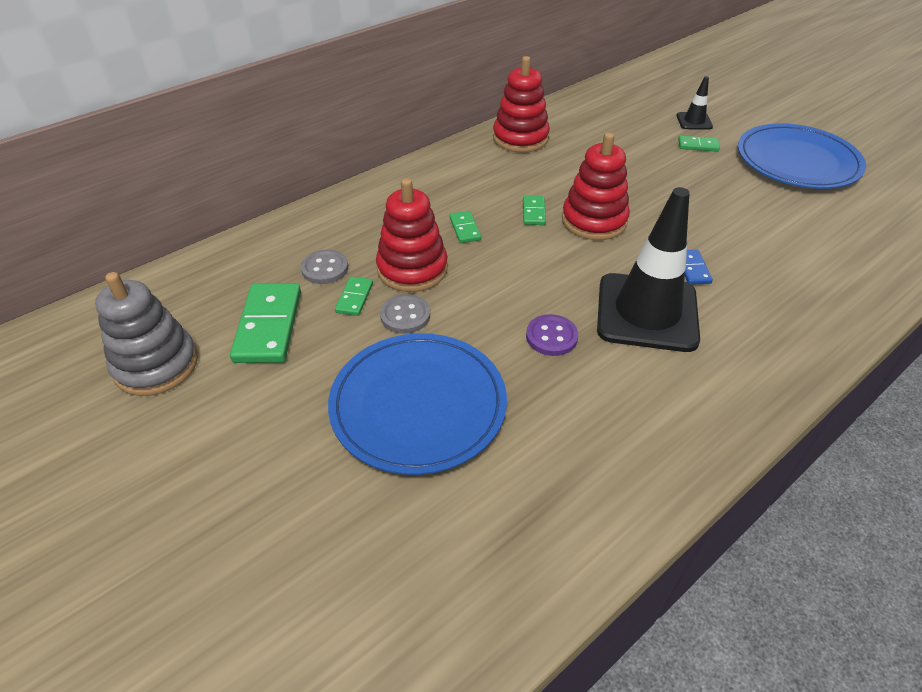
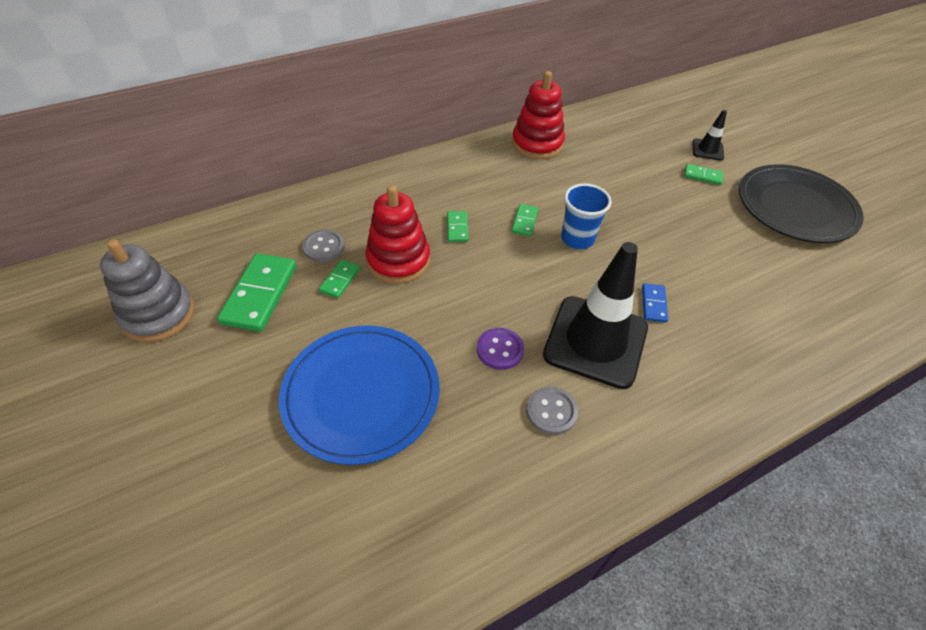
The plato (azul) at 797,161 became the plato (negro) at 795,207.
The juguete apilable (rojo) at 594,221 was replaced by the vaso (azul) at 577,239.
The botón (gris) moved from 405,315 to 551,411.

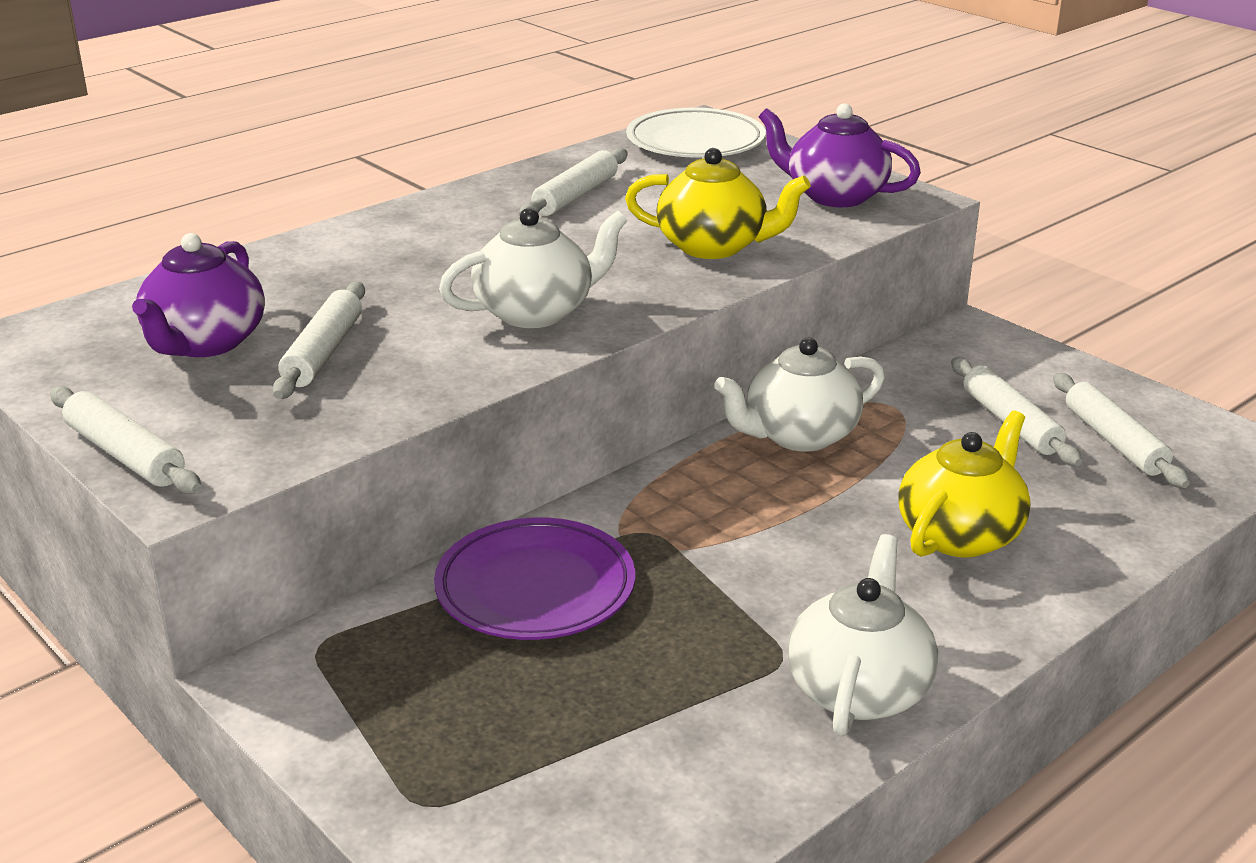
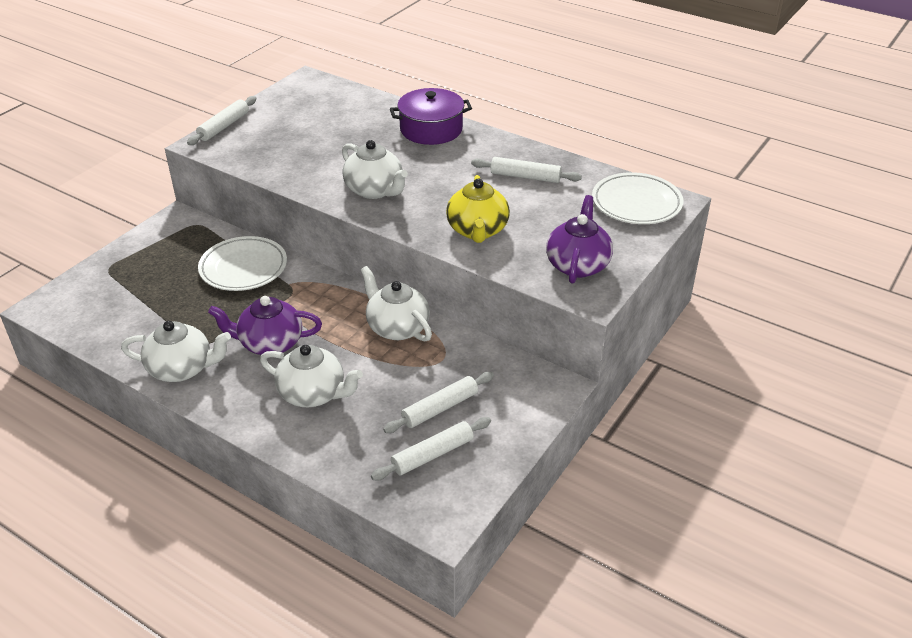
The tetera (morado) moved from 205,343 to 270,343.
The rodillo (blanco) at 323,352 disappeared.
The tetera (amarillo) at 960,535 became the tetera (blanco) at 313,394.
The plato (morado) at 535,588 became the plato (blanco) at 243,268.
The olla (morado) at 431,129 appeared.

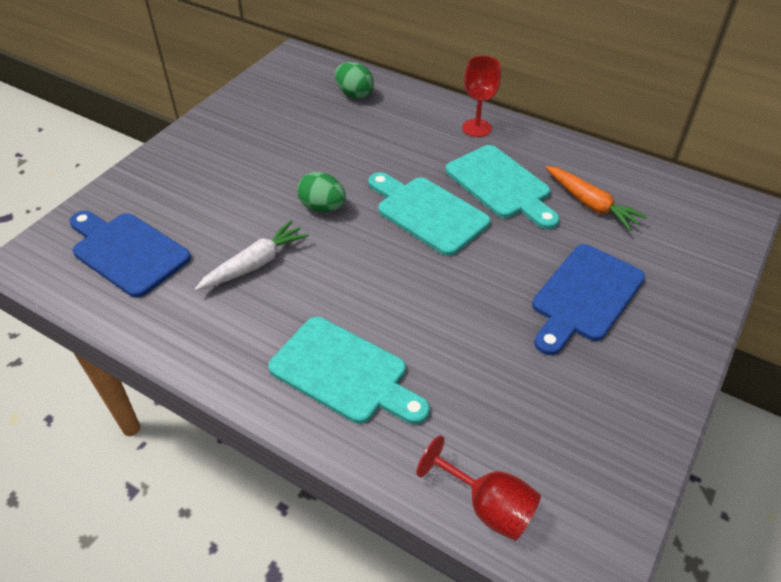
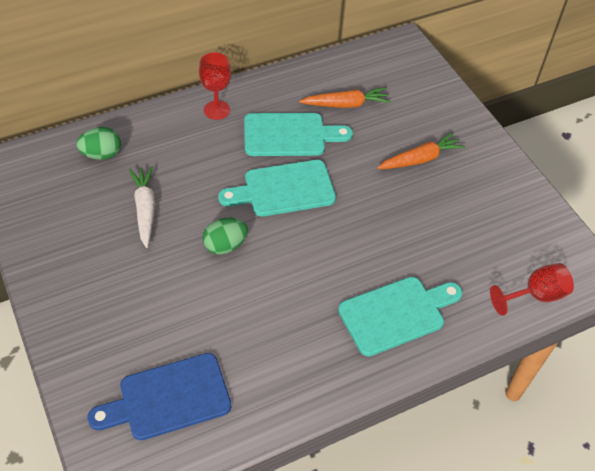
The zanahoria (blanco) moved from 255,264 to 145,209.
The tabla de cortar (azul) at 585,296 was replaced by the zanahoria (naranja) at 420,159.

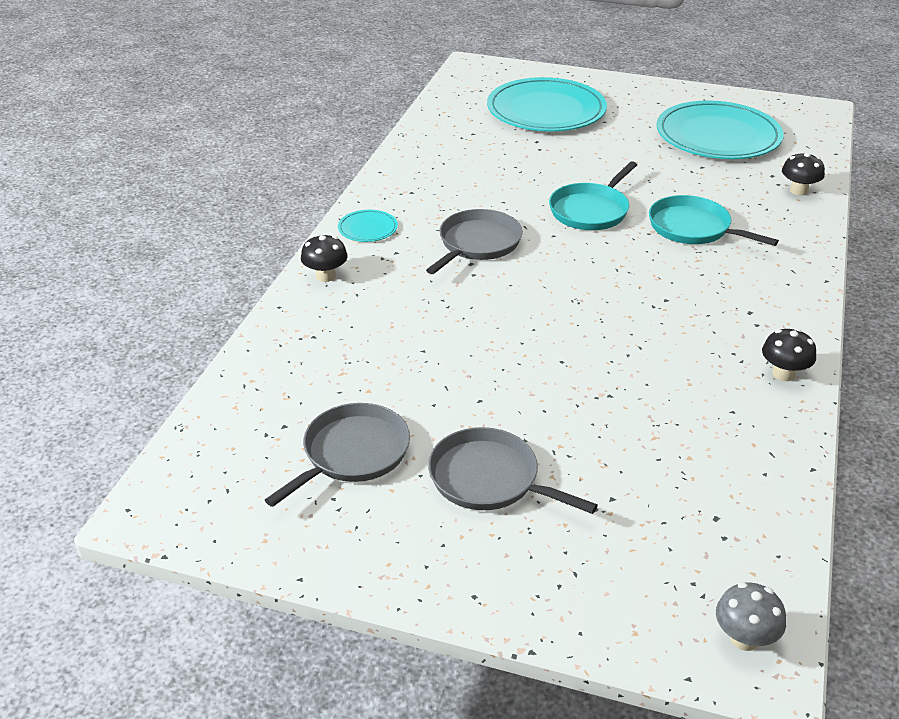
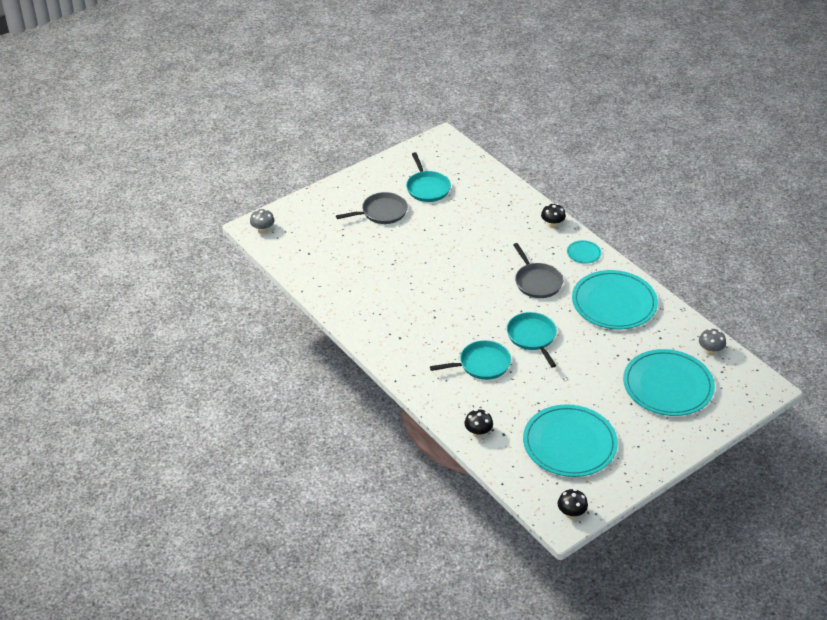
The seta (negro) moved from 783,374 to 571,513.
The sartén (gris) at 352,453 became the sartén (turquesa) at 427,188.
The plato (turquesa) at 614,303 appeared.
The seta (gris) at 710,351 appeared.

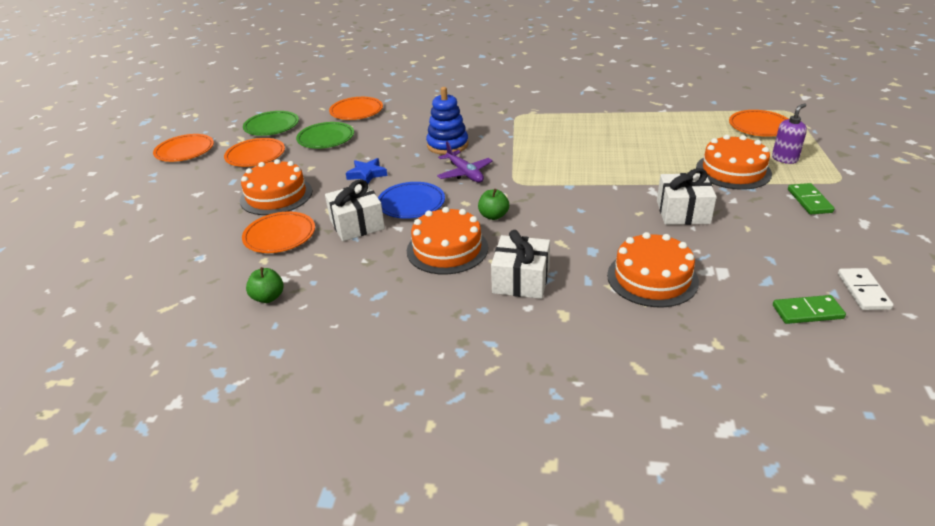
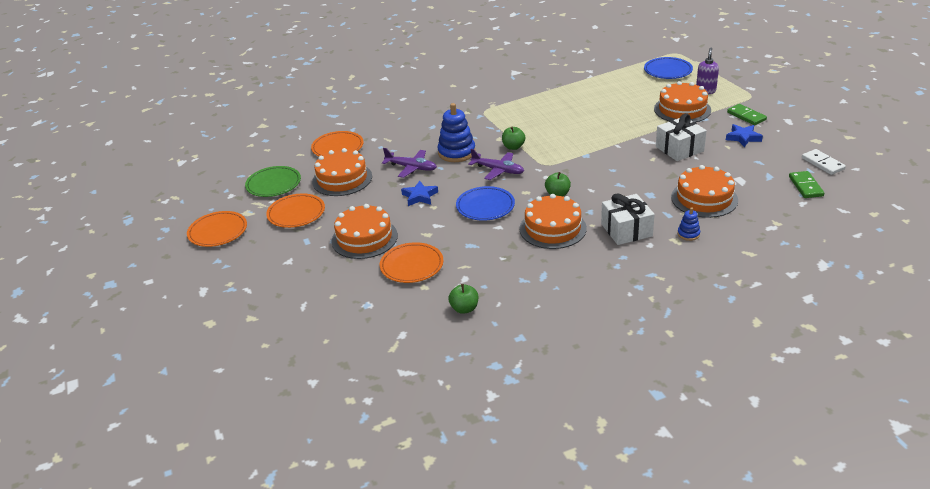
The plato (naranja) at 759,126 became the plato (azul) at 668,71.
The plato (verde) at 326,138 was replaced by the tarta (naranja) at 342,179.
The regalo (blanco) at 357,224 disappeared.
The ficha de dominó (verde) at 807,312 turned 60 degrees counterclockwise.
The estrella (azul) at 743,138 appeared.
The manzana (verde) at 513,147 appeared.
The avión (morado) at 411,168 appeared.
The juguete apilable (azul) at 688,234 appeared.

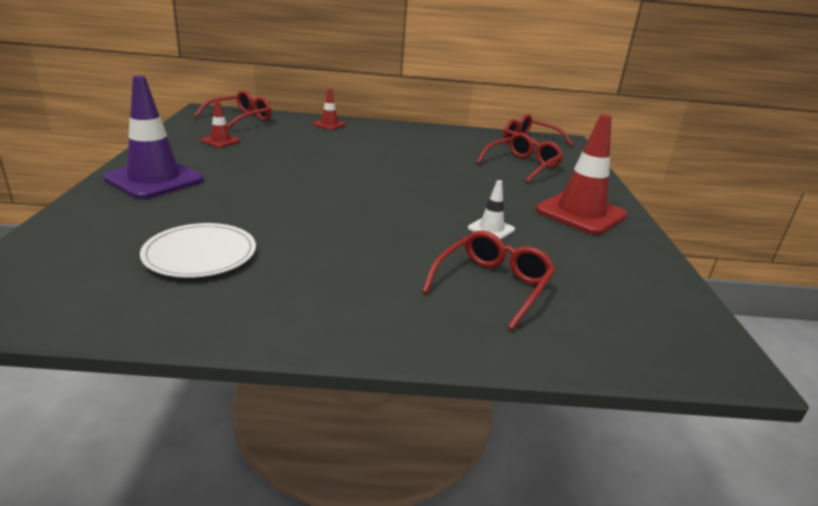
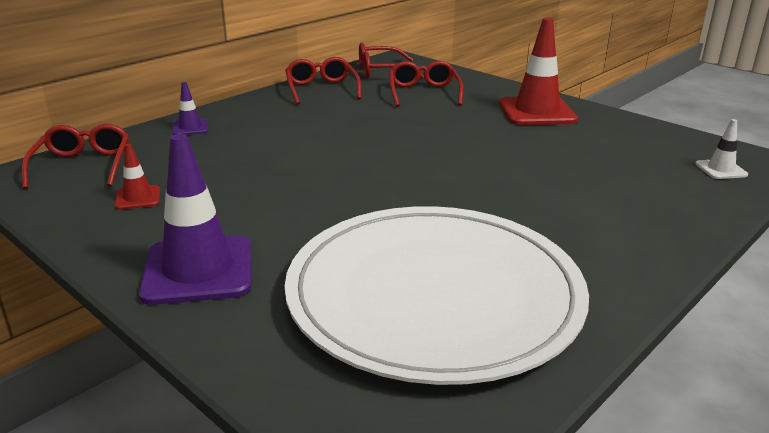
The cono de tráfico (rojo) at 329,124 became the cono de tráfico (morado) at 190,128.
The cono de tráfico (blanco) moved from 491,229 to 721,169.
The plato (blanco) at 200,254 changed to 2.29 times the size.
The gafas (rojo) moved from 493,285 to 321,89.

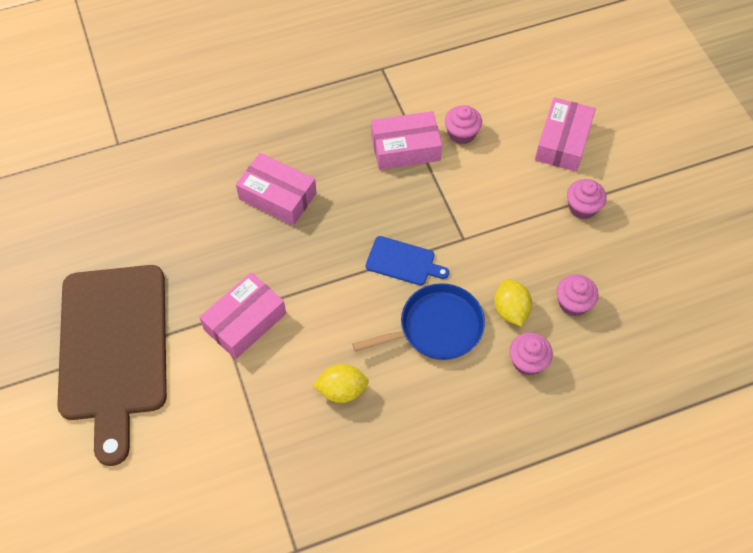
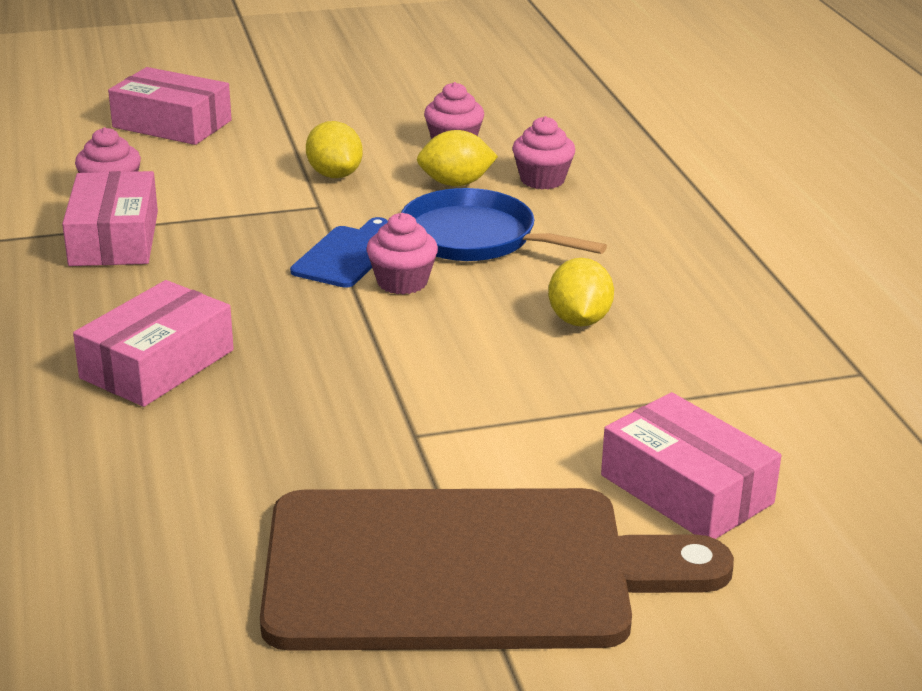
The magdalena (rosa) moved from 582,207 to 402,282.
The caja (rosa) moved from 245,321 to 686,489.
The sartén (azul) at 436,327 turned 45 degrees counterclockwise.
The limón (amarillo) at 334,175 appeared.

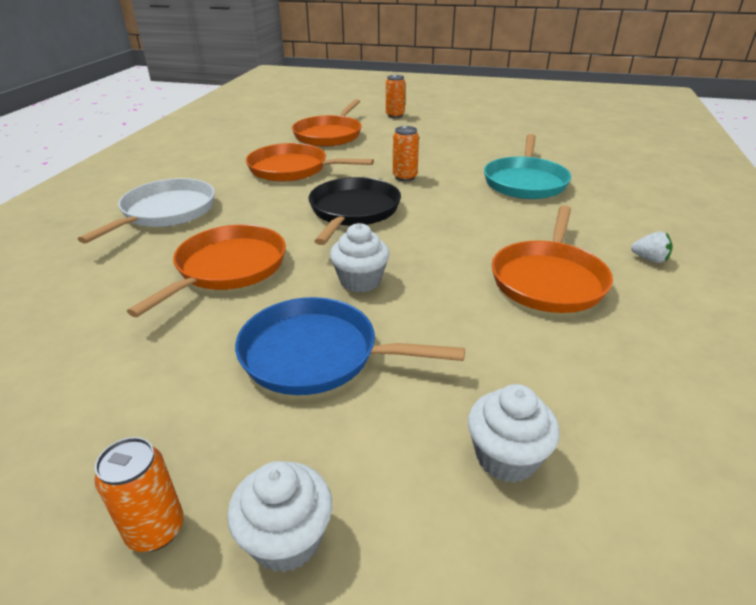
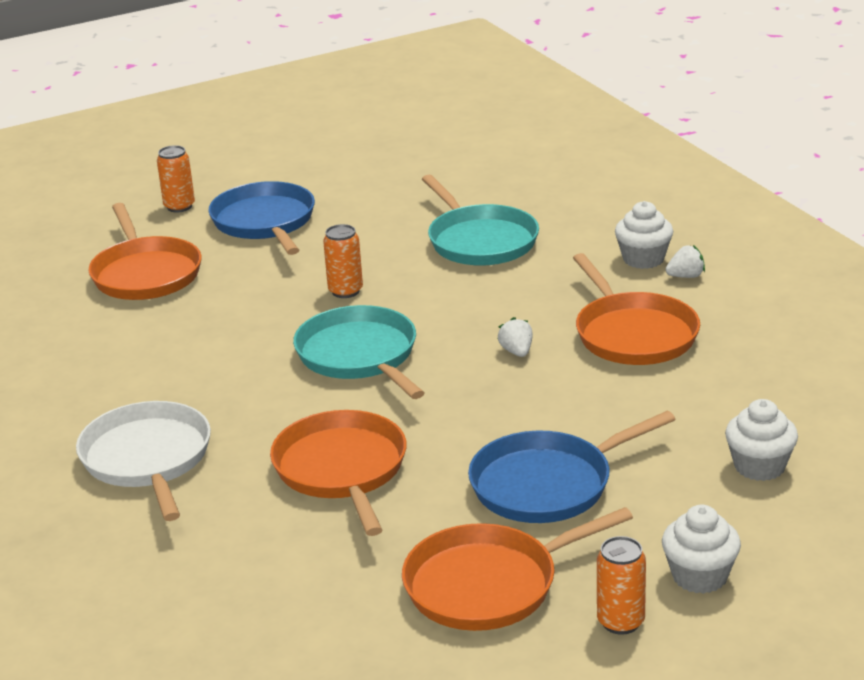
The sartén (naranja) moved from 292,169 to 488,585.
The sartén (negro) at 353,211 became the sartén (turquesa) at 359,356.
The magdalena (blanco) moved from 360,281 to 643,259.
The sartén (azul) at 265,222 appeared.
The fresa (blanco) at 517,352 appeared.

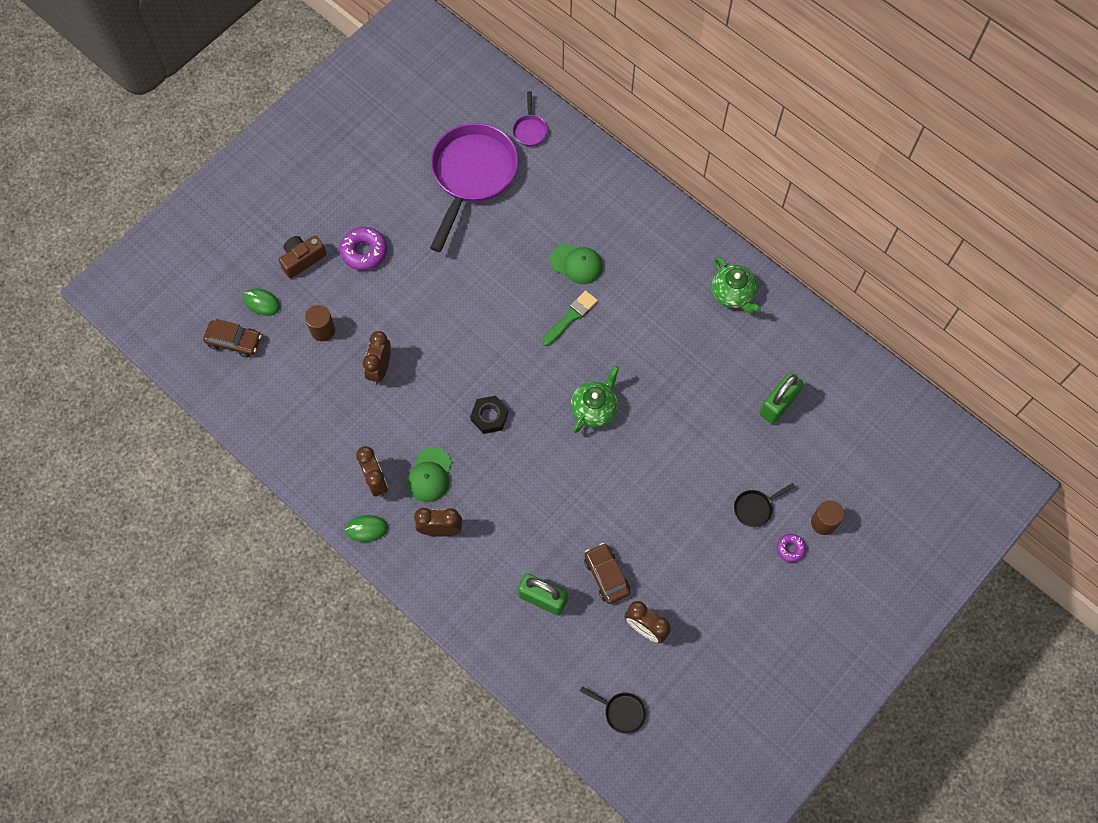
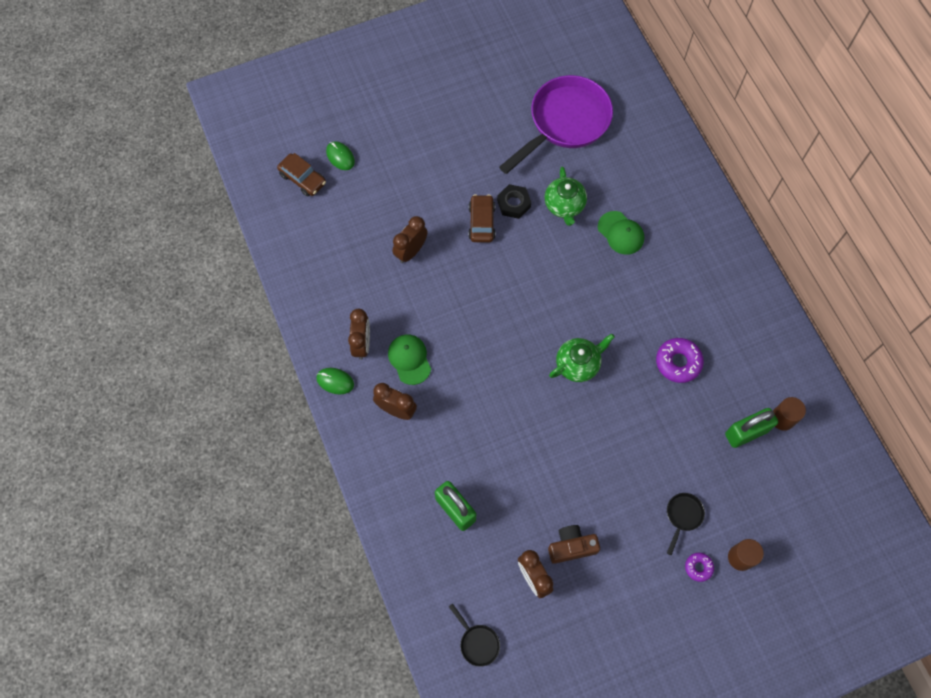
The sartén (morado) at 530,130 disappeared.
The rosquilla (morado) moved from 364,252 to 678,362.
The cámara (marrón) moved from 302,259 to 571,546.
The tetera (verde) moved from 733,294 to 564,205.
The pincel (verde) at 571,317 disappeared.
The cilindro (marrón) moved from 323,330 to 782,418.
The tuerca (negro) moved from 489,416 to 513,204.
The gorra (verde) at 430,475 turned 120 degrees clockwise.
The sartén (negro) at 755,508 turned 120 degrees clockwise.
The coche (marrón) moved from 606,575 to 481,222.

